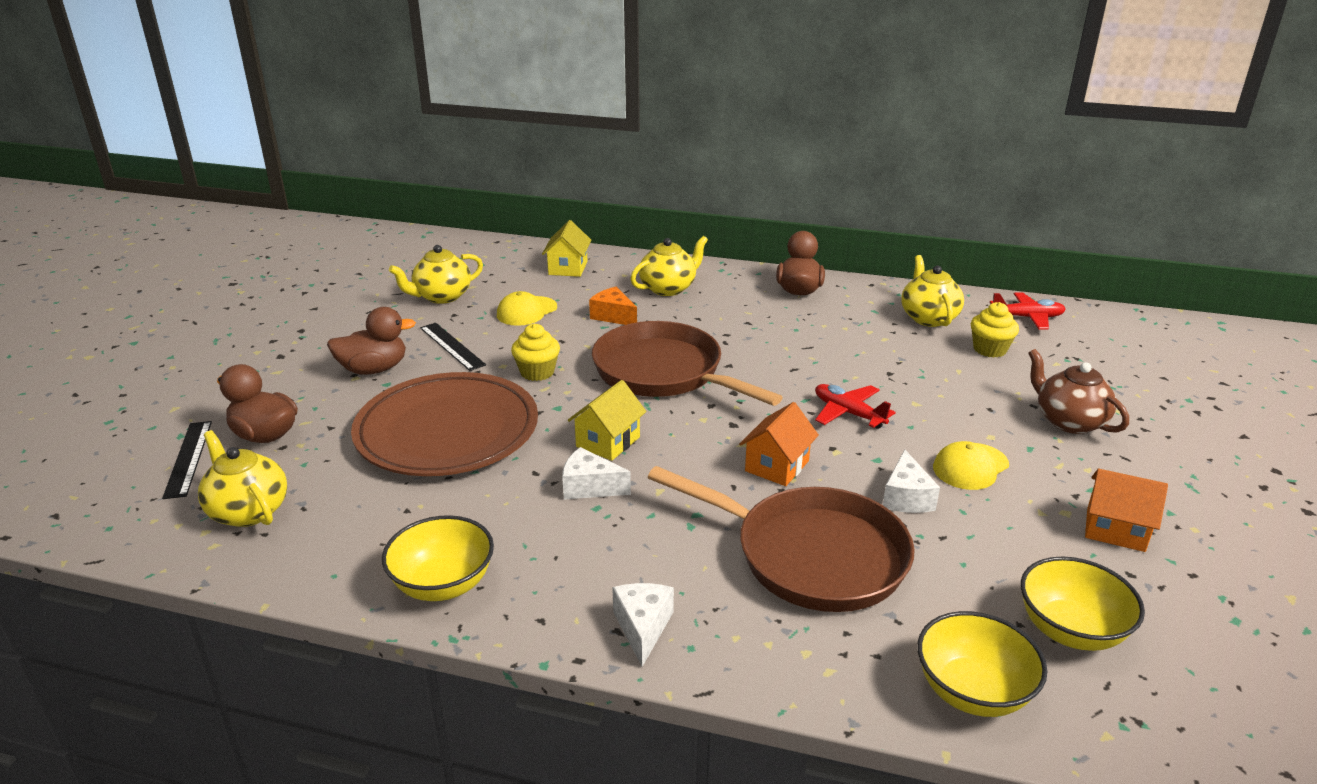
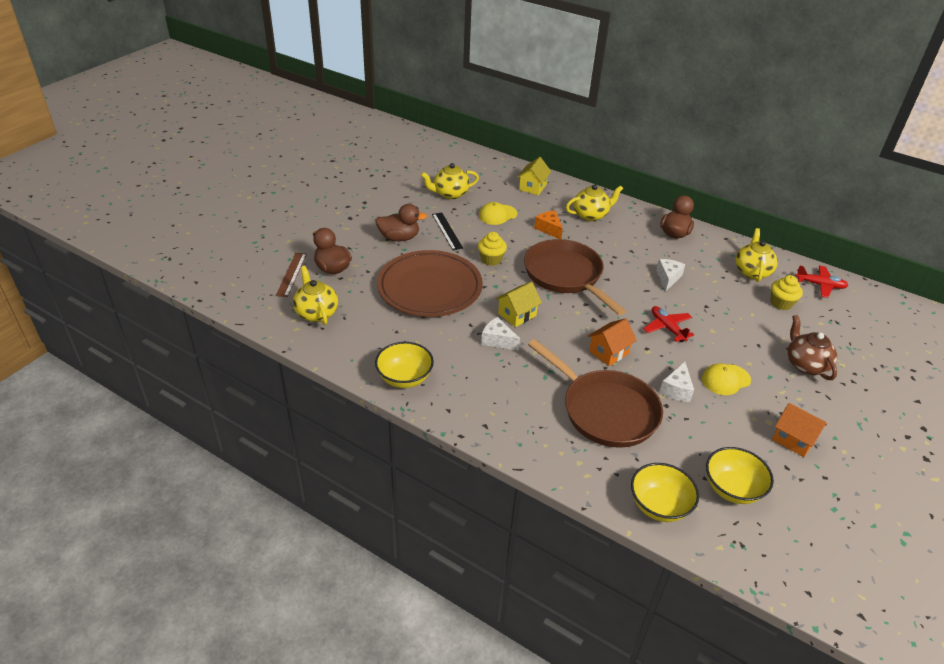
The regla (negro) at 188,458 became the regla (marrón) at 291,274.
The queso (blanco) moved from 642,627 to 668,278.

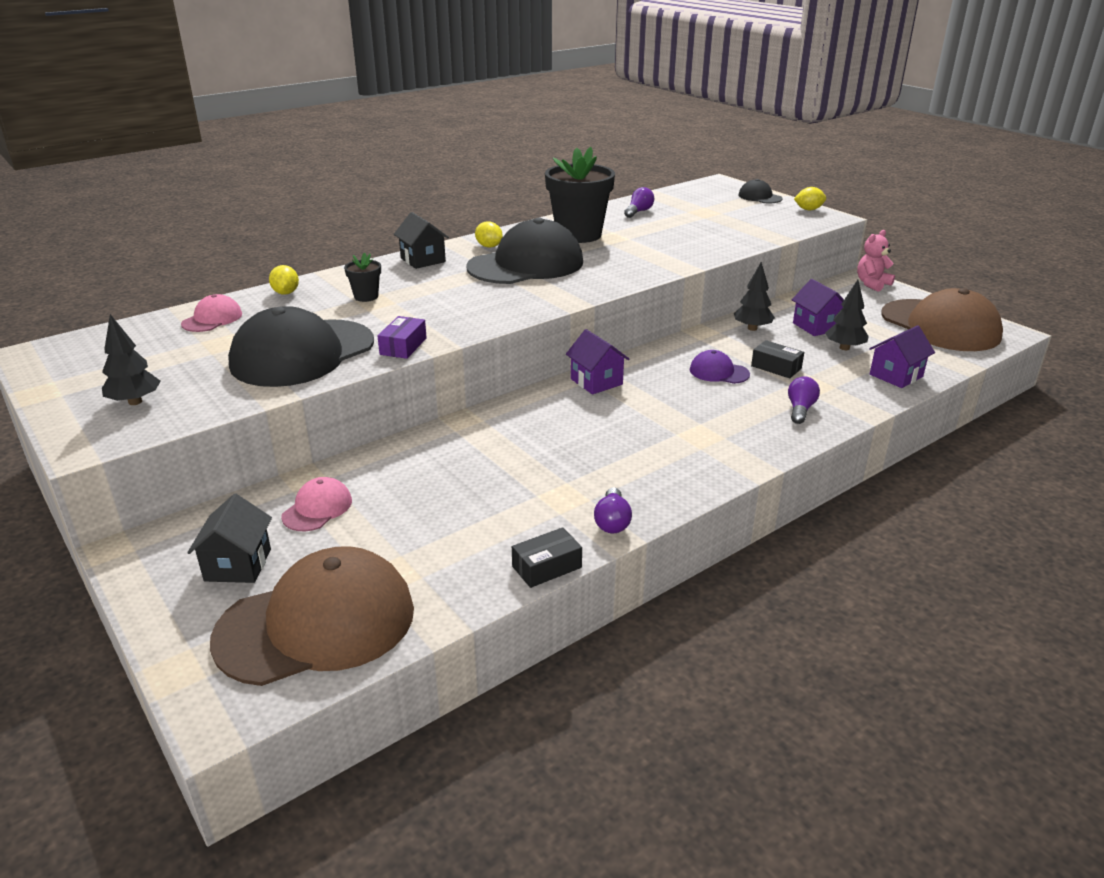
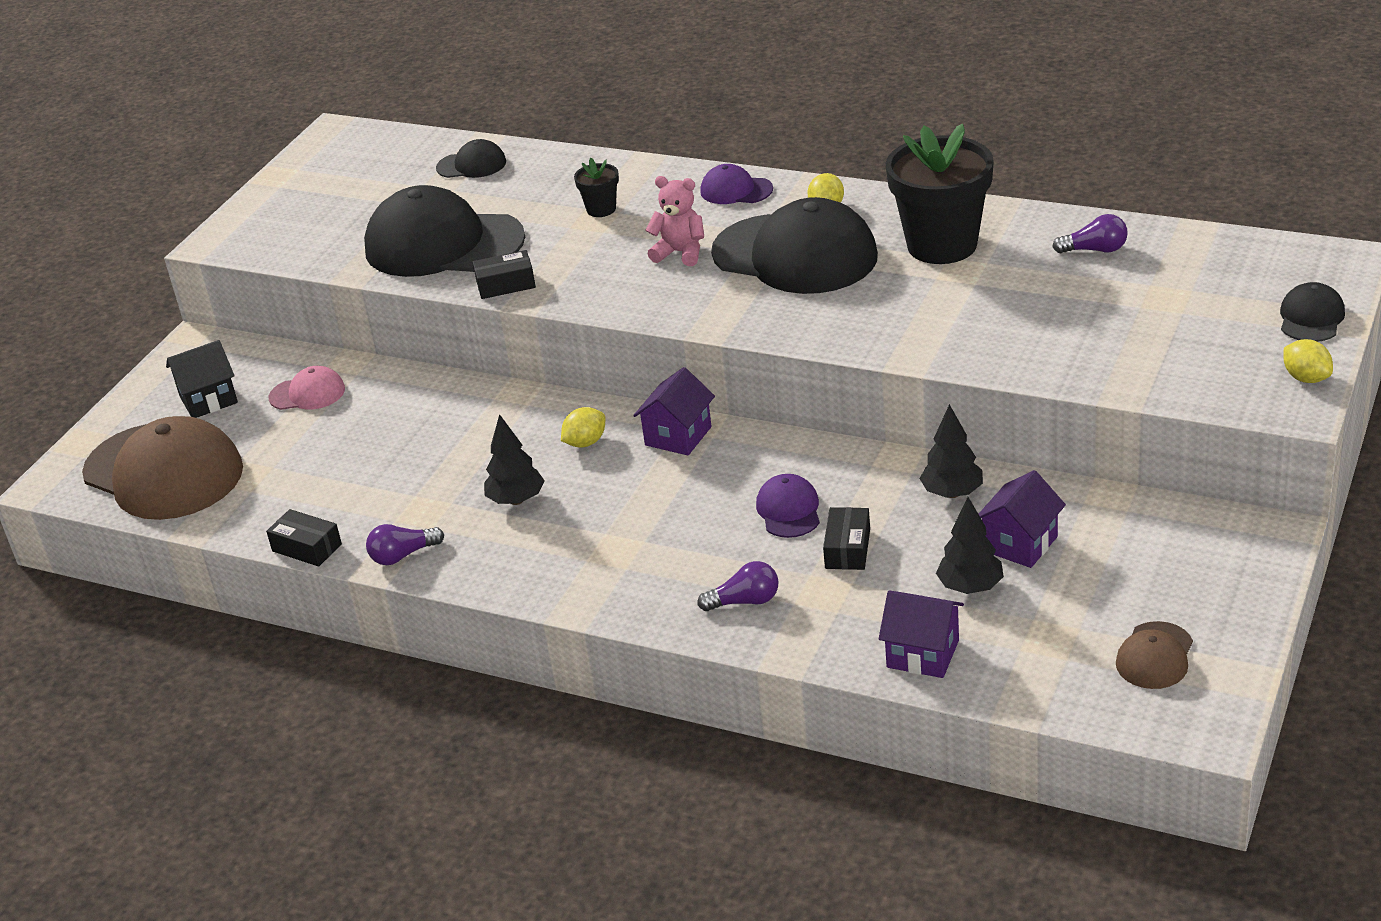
The casa (negro) at 423,260 was replaced by the gorra (morado) at 736,190.
The osito (rosa) moved from 872,284 to 680,253.
The limón (amarillo) moved from 286,293 to 585,442.
The gorra (marrón) at 940,326 changed to 0.46 times the size.
The gorra (rosa) at 212,319 became the gorra (negro) at 472,165.
The árbol (negro) moved from 135,402 to 516,500.
The caja (morado) at 403,346 became the caja (negro) at 506,284.

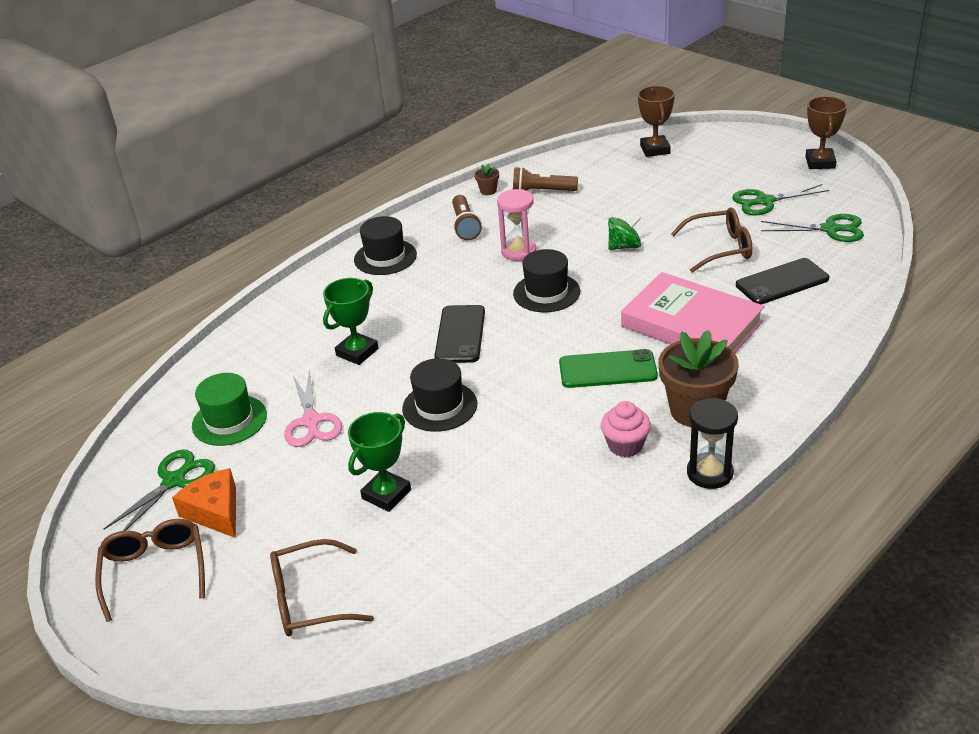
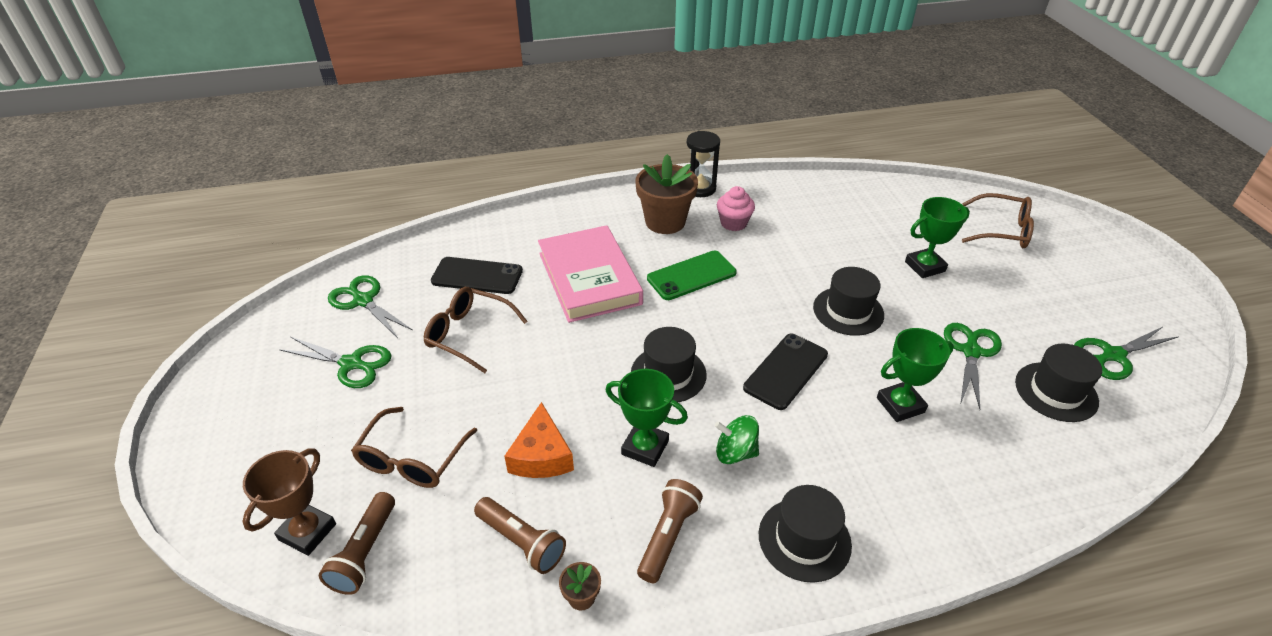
The trofeo (marrón) at 820,162 disappeared.
The reloj de arena (rosa) at 518,251 was replaced by the trofeo (verde) at 645,447.
The peonza (verde) moved from 624,246 to 735,452.
The móvil (verde) at 607,369 turned 60 degrees counterclockwise.
The tijeras (rosa) at 311,421 became the tijeras (verde) at 971,352.
The sombrero (verde) at 229,420 became the sombrero (negro) at 1056,392.
The queso (naranja) moved from 215,511 to 541,456.
The gafas (marrón) moved from 155,570 to 412,459.
The lámpara de mano (marrón) at 364,552 appeared.

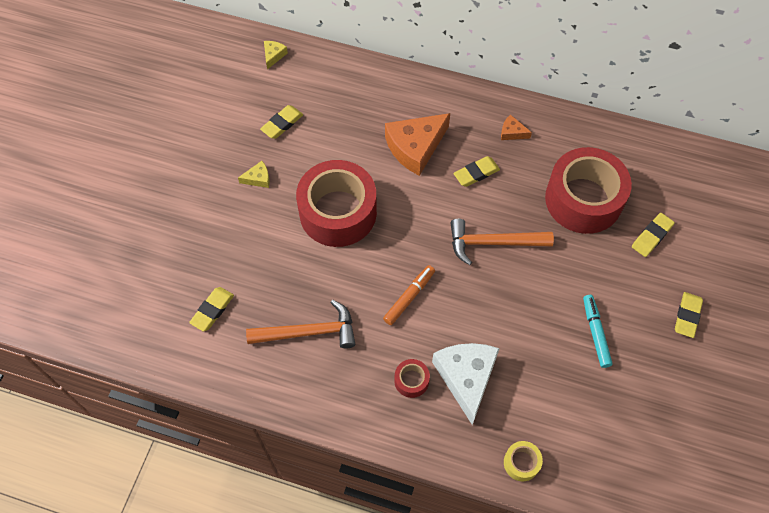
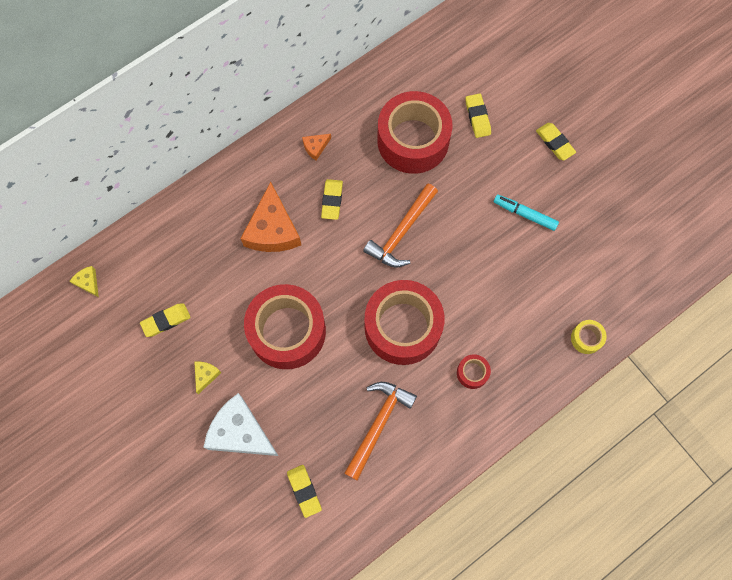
The goma de borrar (amarillo) at 282,124 turned 75 degrees clockwise.
The rotulador (naranja) at 409,297 was replaced by the cinta adhesiva (rojo) at 402,327.
The queso (blanco) moved from 466,378 to 240,432.

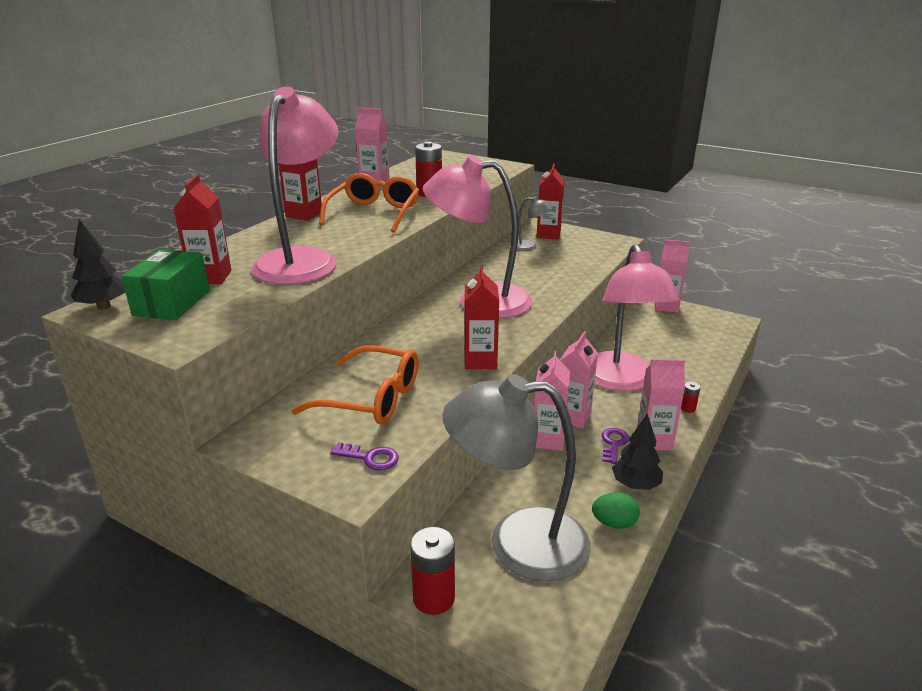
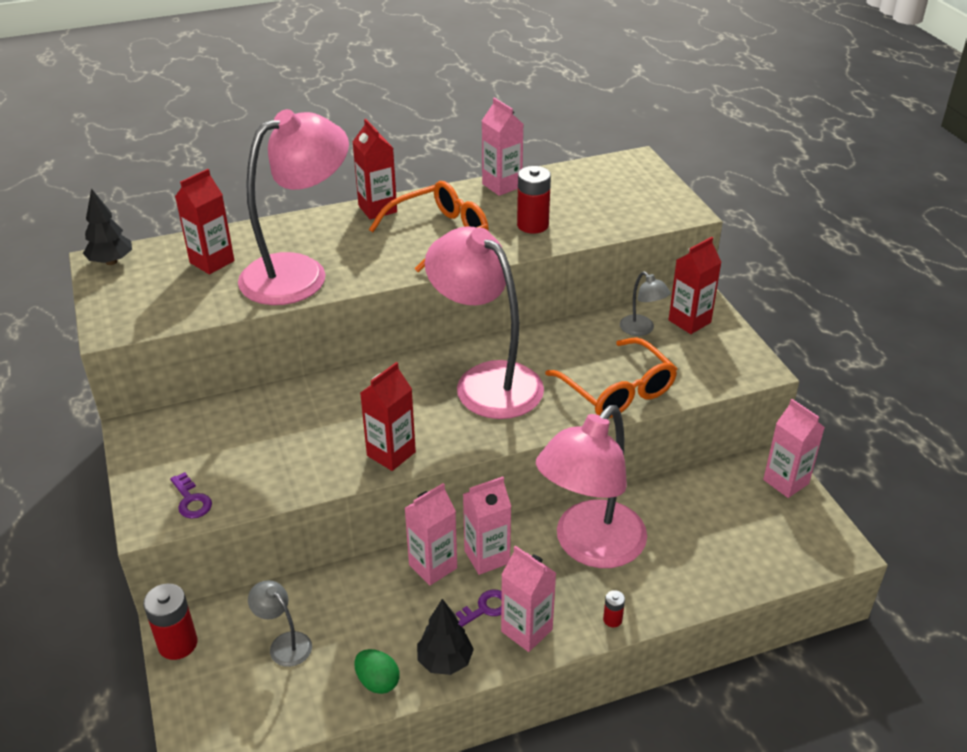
The caja (verde) at 172,303 disappeared.
The gafas (naranja) moved from 372,398 to 617,390.
The lámpara (gris) at 517,543 changed to 0.42 times the size.

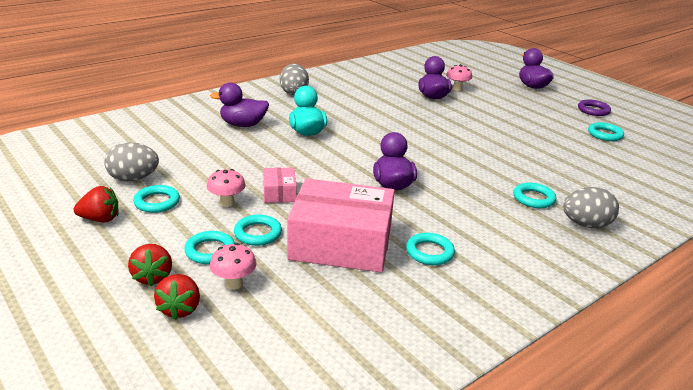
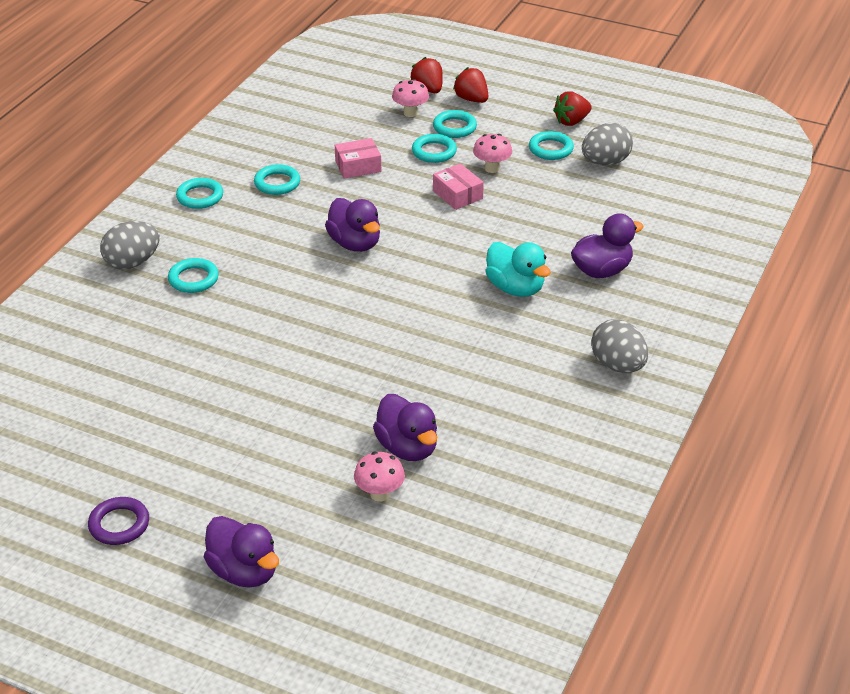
The anillo (turquesa) moved from 605,134 to 200,197.
The caja (rosa) at 341,243 changed to 0.45 times the size.

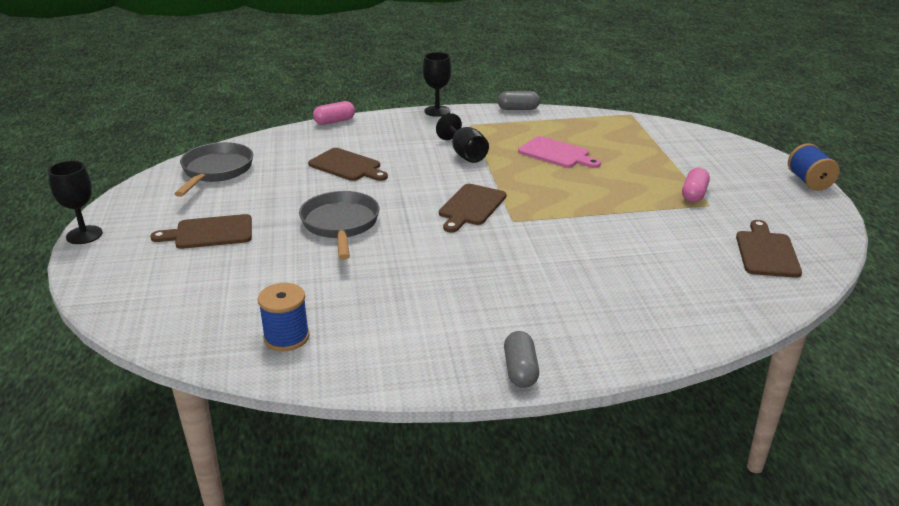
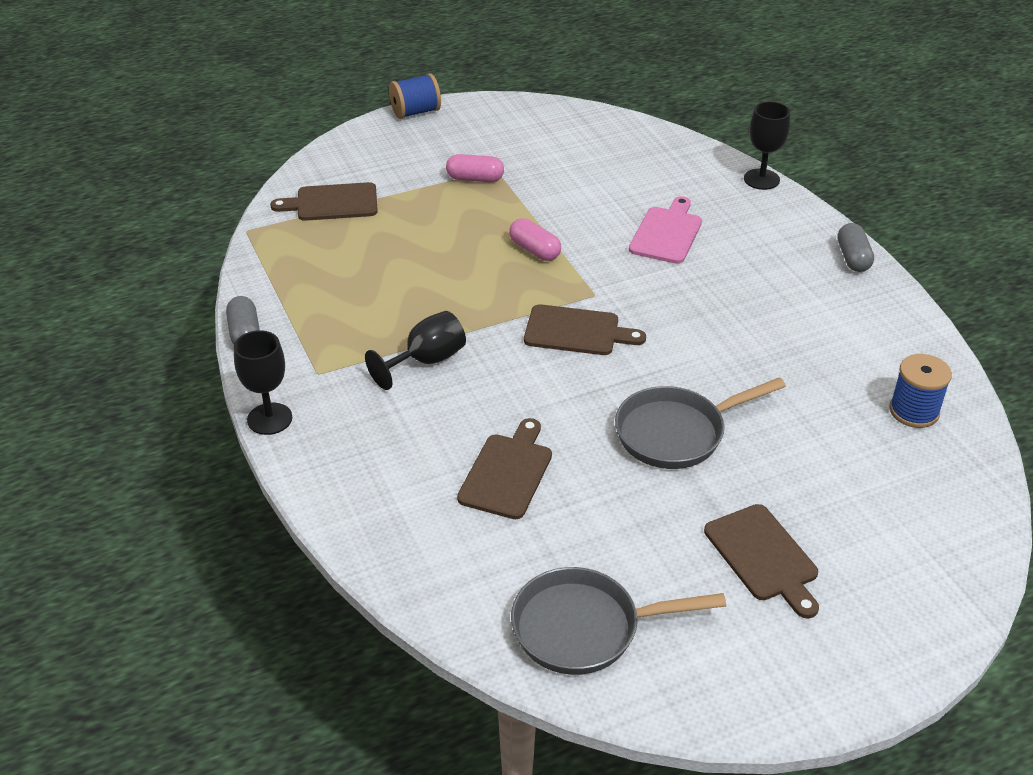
The cápsula (rosa) moved from 334,121 to 535,250.
The tabla de cortar (rosa) moved from 556,153 to 667,233.
The copa (negro) moved from 84,235 to 761,179.
The tabla de cortar (marrón) moved from 766,252 to 332,203.
The cápsula (gris) at 520,370 turned 75 degrees counterclockwise.

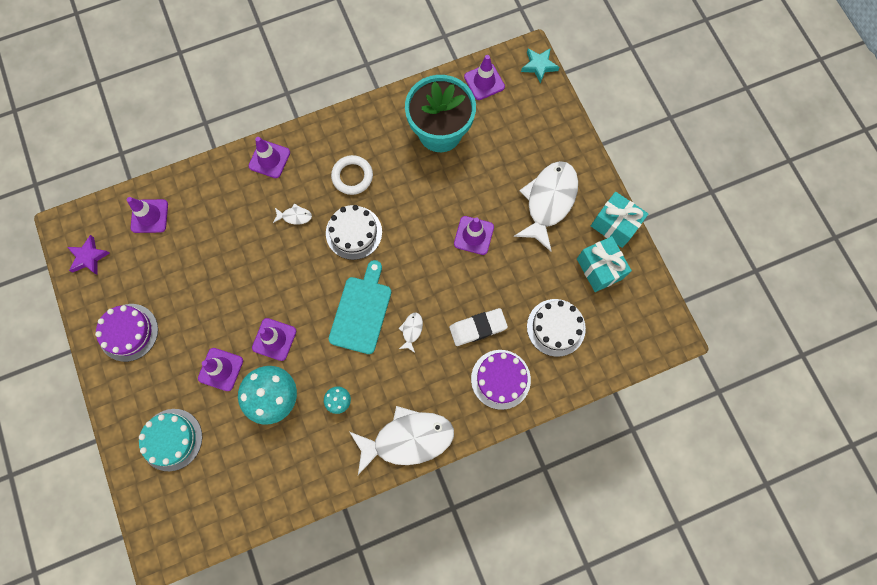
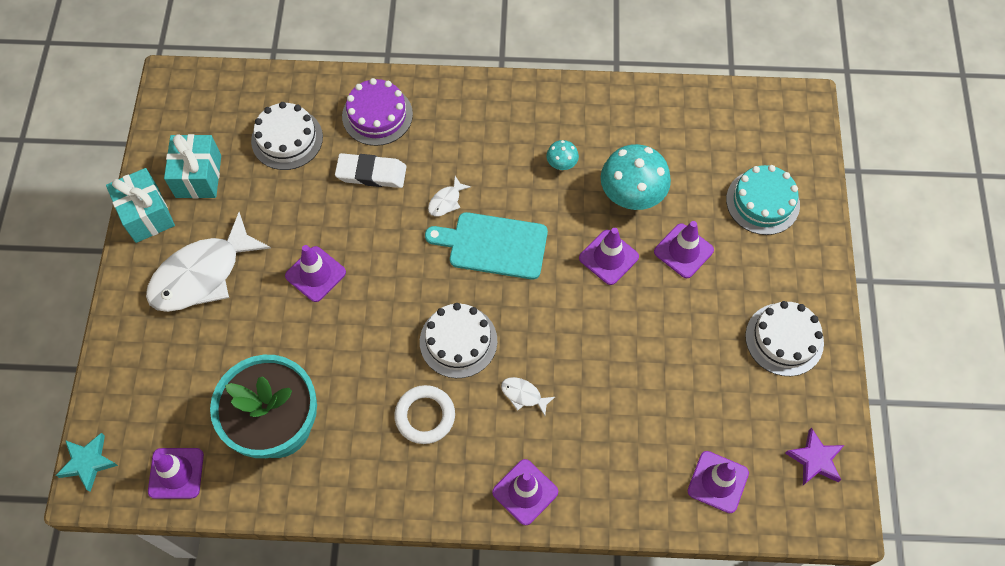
The tabla de cortar (turquesa) at 361,311 turned 60 degrees clockwise.
The tarta (morado) at 128,332 became the tarta (blanco) at 784,339.
The pez (blanco) at 407,439 disappeared.

